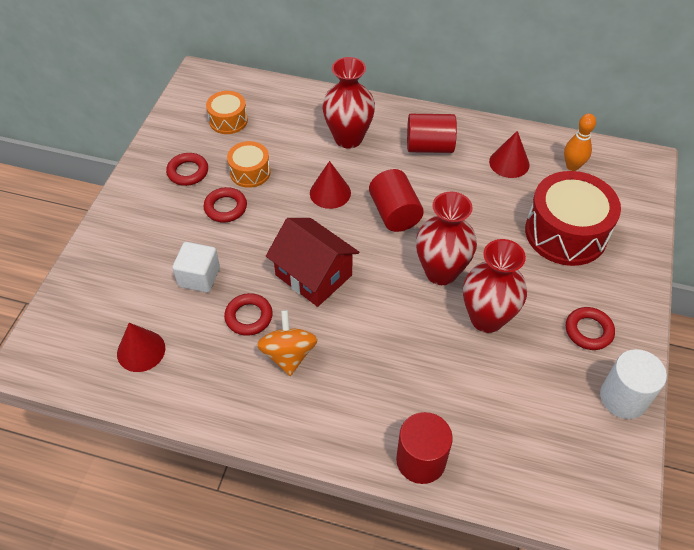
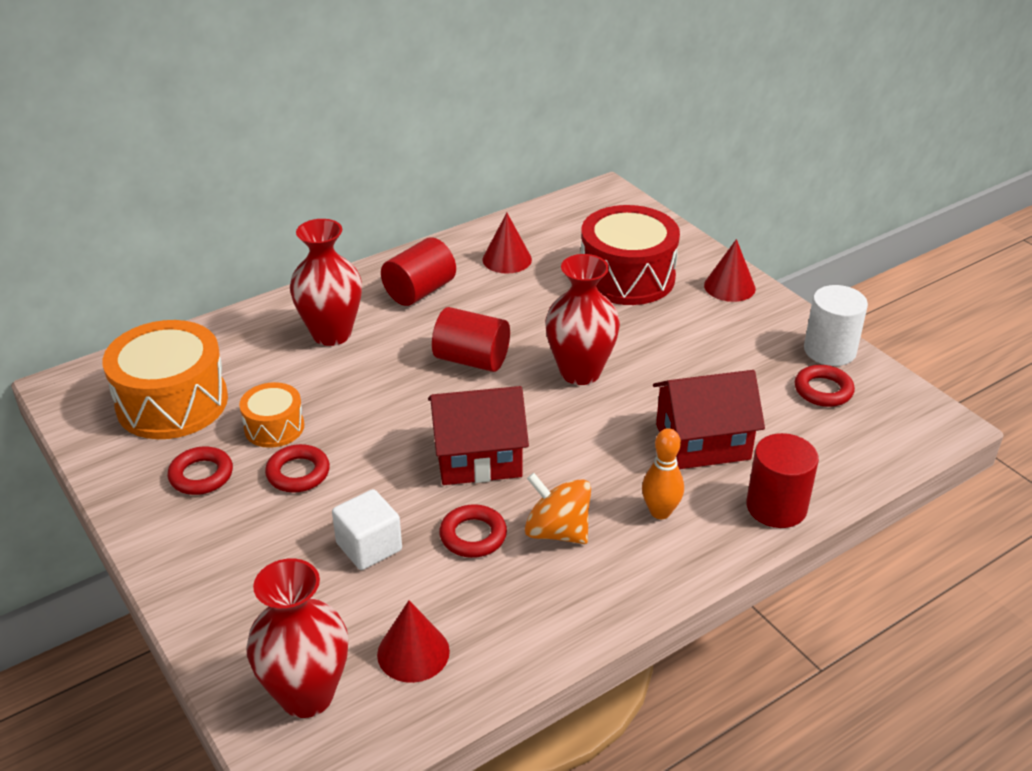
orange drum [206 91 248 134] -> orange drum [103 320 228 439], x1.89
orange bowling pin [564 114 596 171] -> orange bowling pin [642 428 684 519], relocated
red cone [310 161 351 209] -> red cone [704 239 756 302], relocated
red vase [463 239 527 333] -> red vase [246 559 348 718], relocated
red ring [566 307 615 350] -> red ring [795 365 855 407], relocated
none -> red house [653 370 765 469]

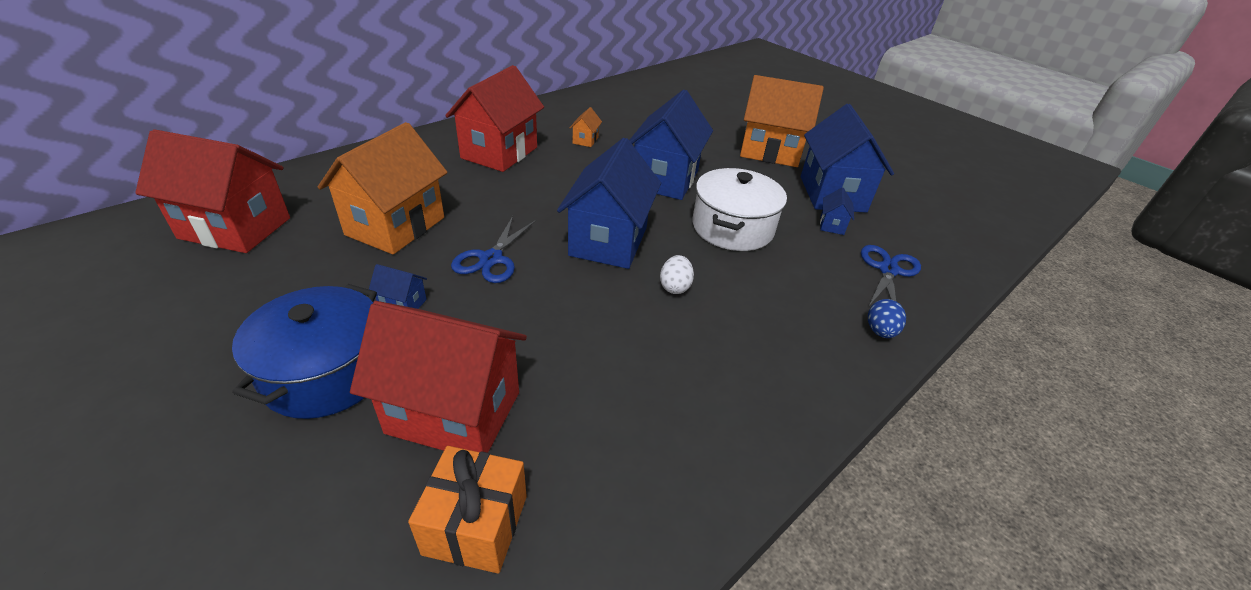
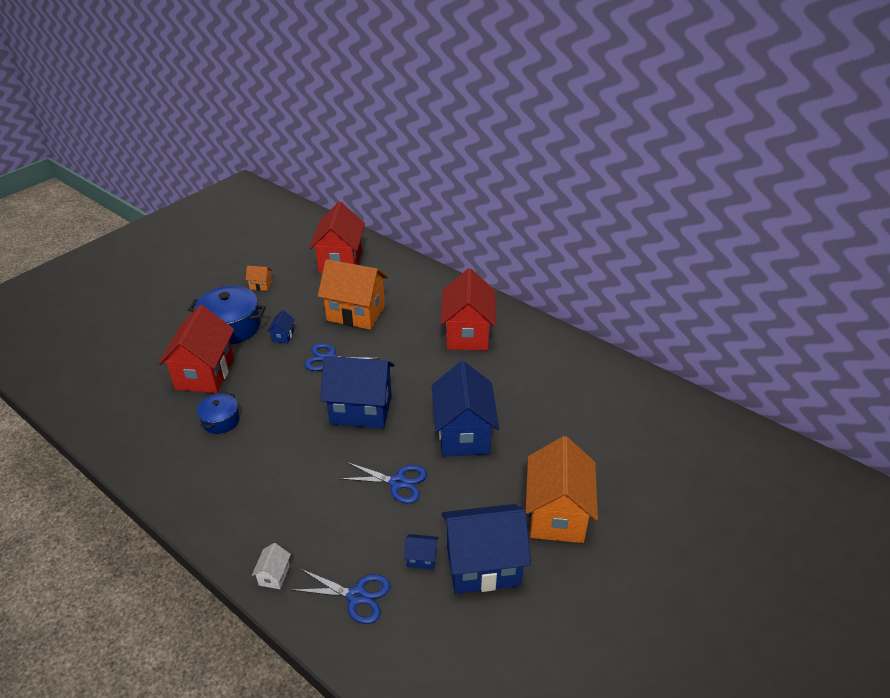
red house [445 65 544 172] -> red house [440 268 496 351], 75 degrees clockwise
blue house [629 90 713 200] -> blue house [432 361 499 457], 75 degrees clockwise
orange house [570 107 602 147] -> orange house [246 266 272 291], relocated
white pot [693 168 787 251] -> blue scissors [339 462 427 503]
white egg [660 255 694 294] -> none
blue egg [868 299 906 338] -> white house [252 543 291 589]
orange gift [408 446 527 574] -> none
none -> blue pot [197 392 240 434]

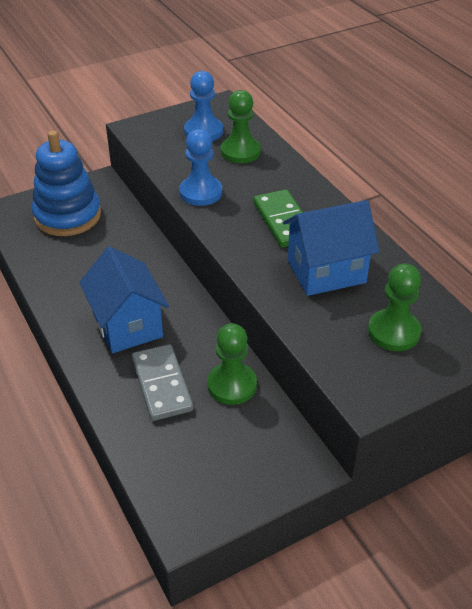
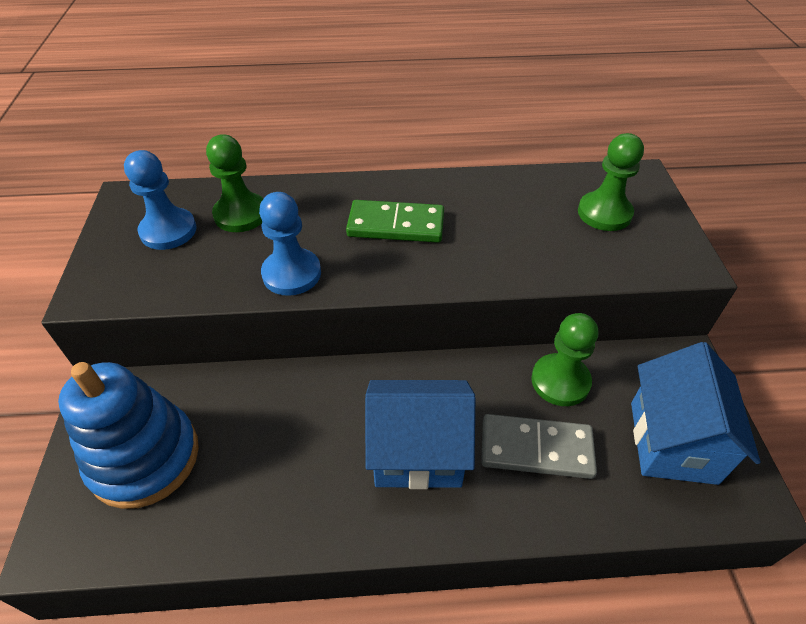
blue house [283 200 380 296] -> blue house [631 342 761 485], relocated

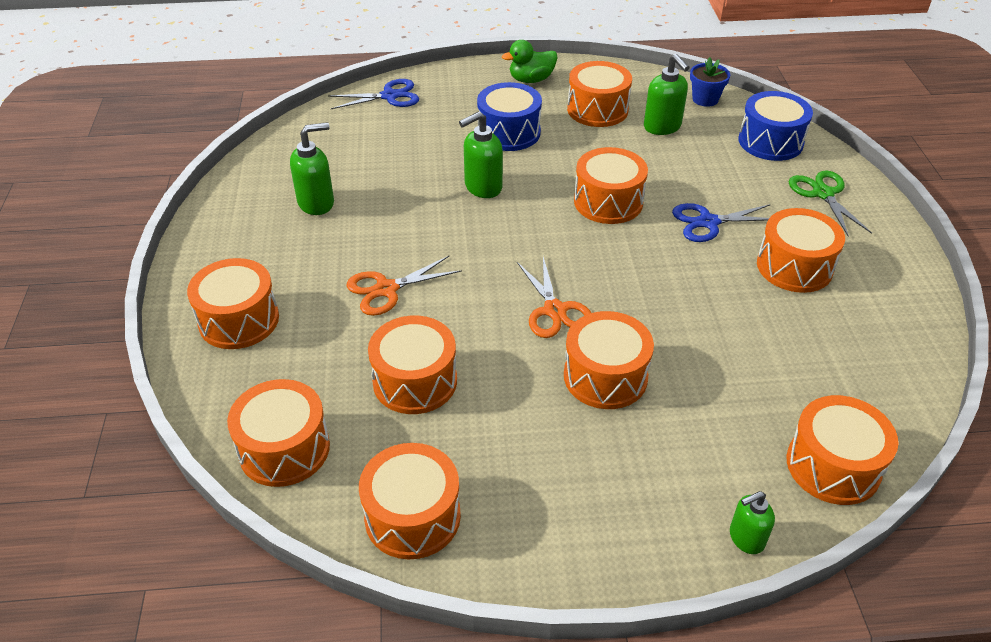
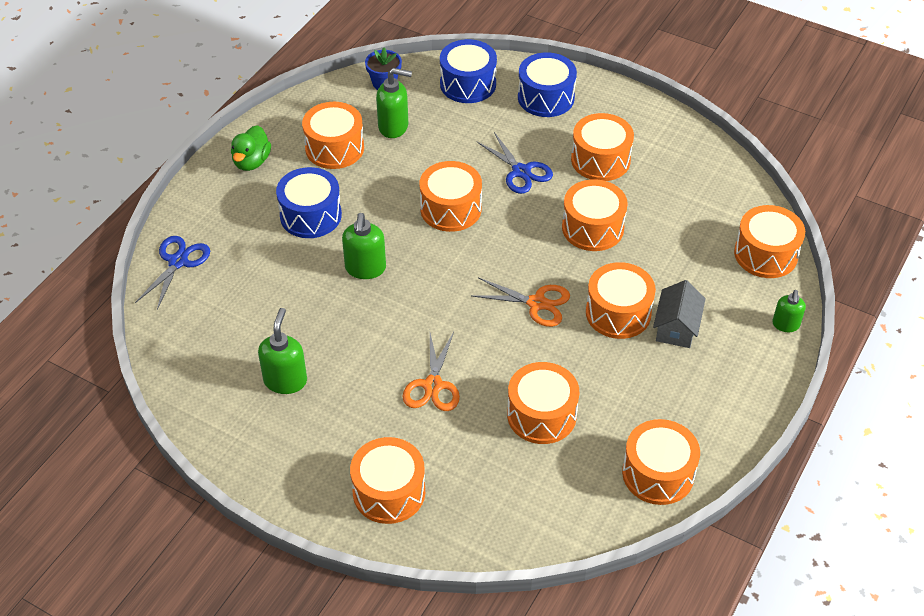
green scissors [789 171 872 237] -> blue drum [518 52 577 117]
blue scissors [672 203 771 242] -> blue scissors [477 132 553 194], 60 degrees counterclockwise
orange drum [227 379 330 487] -> orange drum [562 179 628 251], relocated
none -> grey house [653 280 706 348]

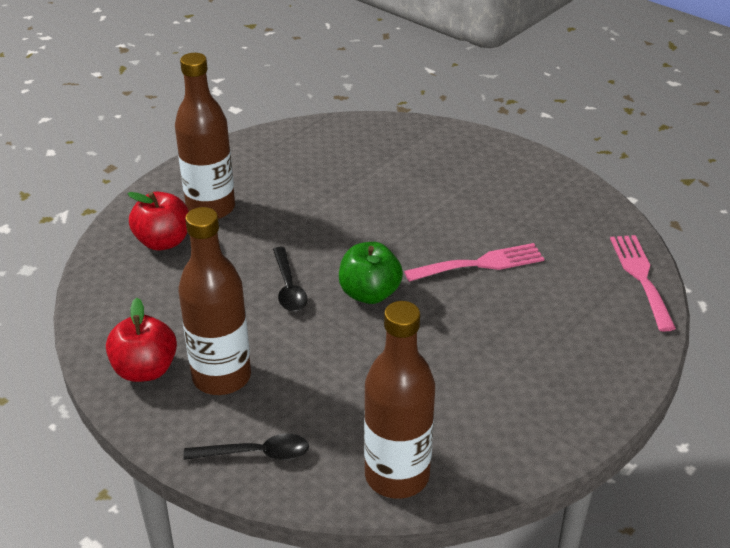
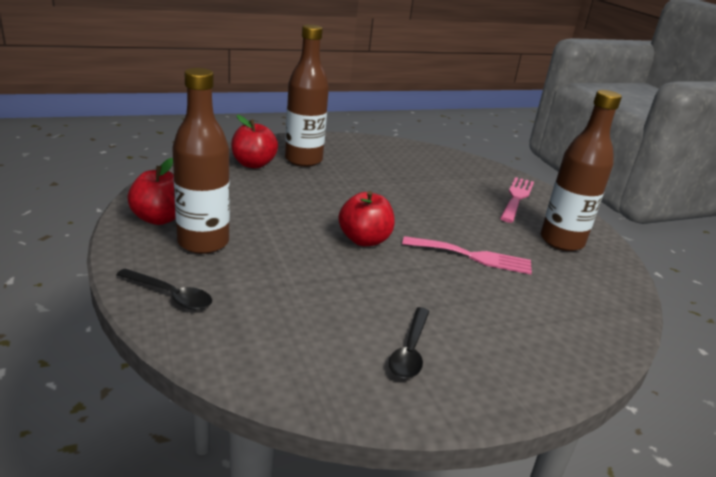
pink fork [610 235 676 332] -> pink fork [500 177 534 223], relocated
green apple [339 242 403 304] -> red apple [338 191 395 246]
black spoon [273 247 307 311] -> black spoon [389 307 430 379], relocated
brown bottle [364 301 435 499] -> brown bottle [541 90 622 251], relocated

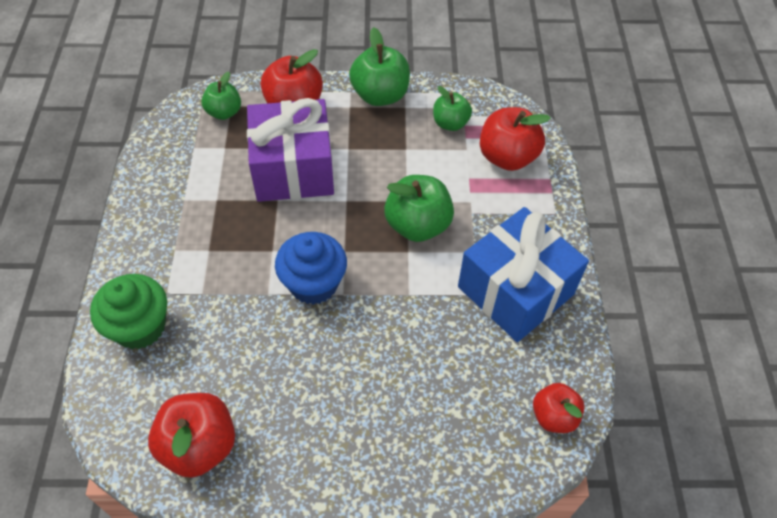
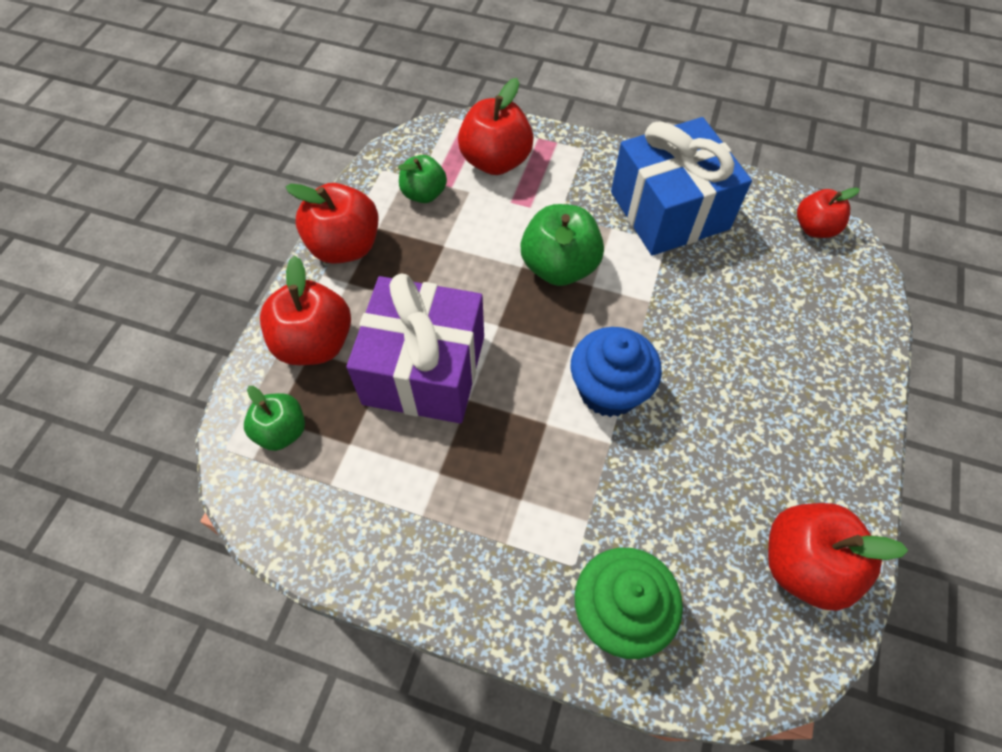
green apple [349 27 410 106] -> red apple [286 183 378 264]

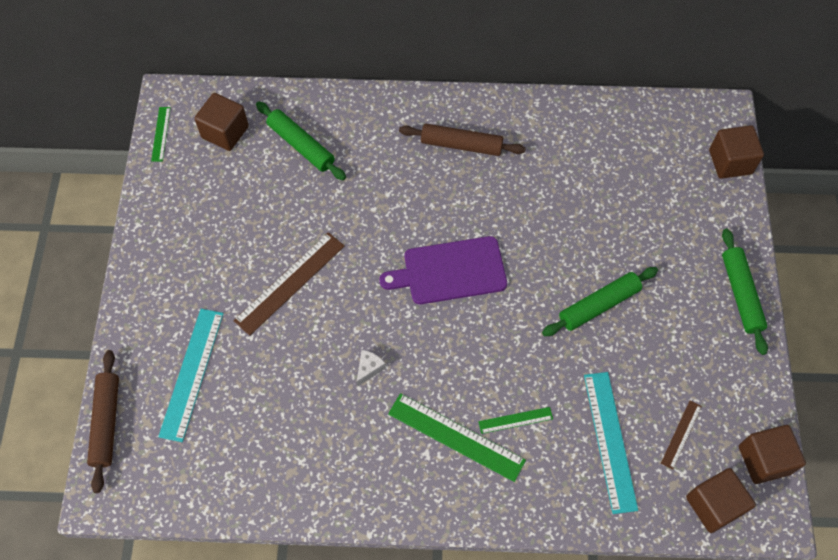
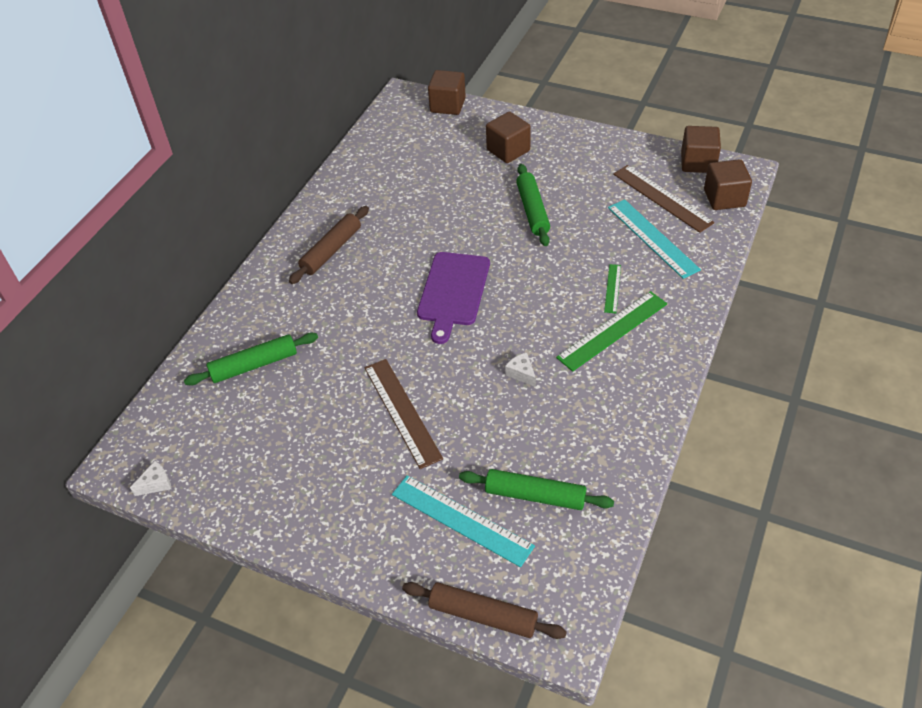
brown cube [194 93 249 151] -> brown cube [486 111 531 163], relocated
green ruler [151 107 171 161] -> white cheese [130 461 171 496]
green rolling pin [722 229 768 355] -> green rolling pin [459 469 614 510], relocated
turquoise ruler [584 372 638 514] -> turquoise ruler [608 199 701 279], 45 degrees clockwise
brown ruler [661 400 702 470] -> brown ruler [613 165 714 233], x1.92

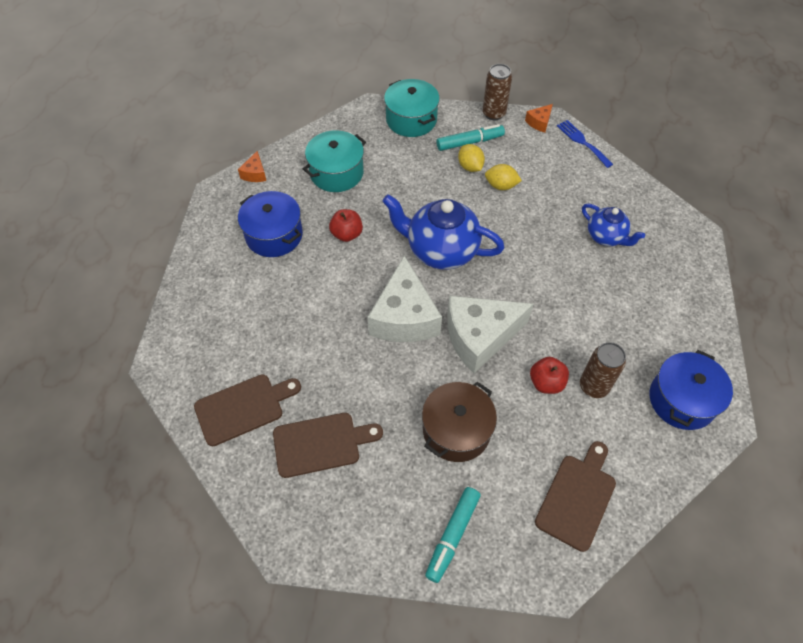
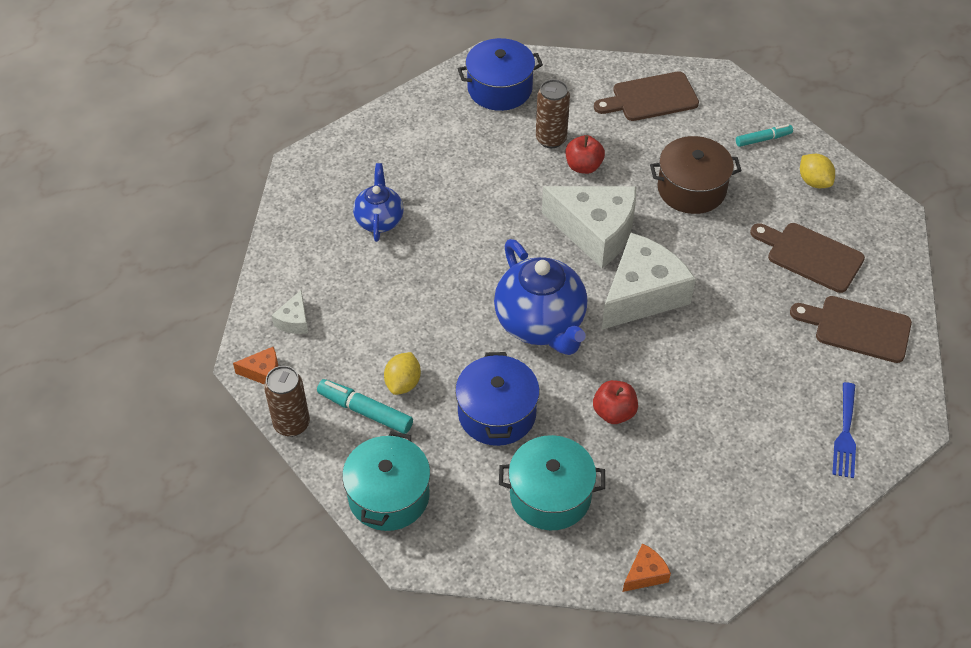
blue fork [557 120 613 168] -> blue fork [832 382 856 478], relocated
yellow lemon [485 164 522 190] -> yellow lemon [800 154 835 188], relocated
blue pot [238 191 303 257] -> blue pot [455 352 540 446], relocated
turquoise marker [425 487 481 583] -> turquoise marker [736 124 793 147], x0.67
none -> white cheese [271 290 308 334]

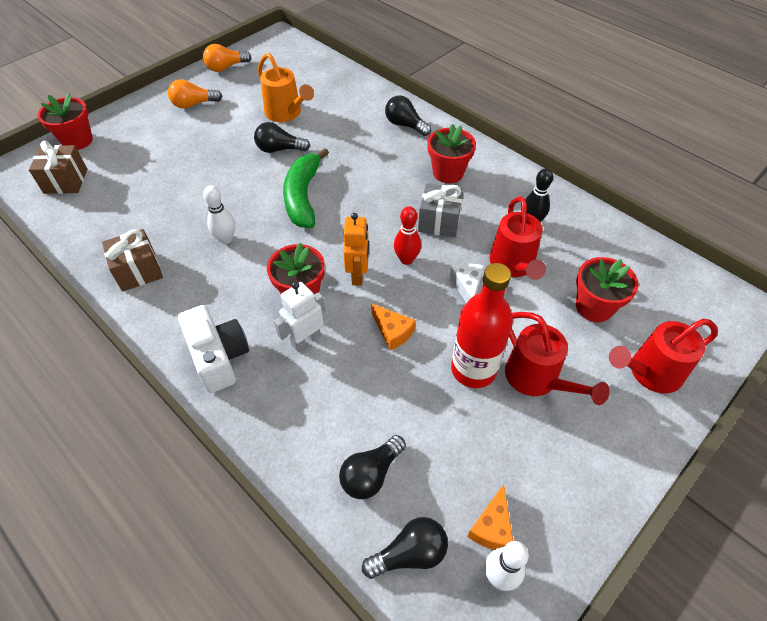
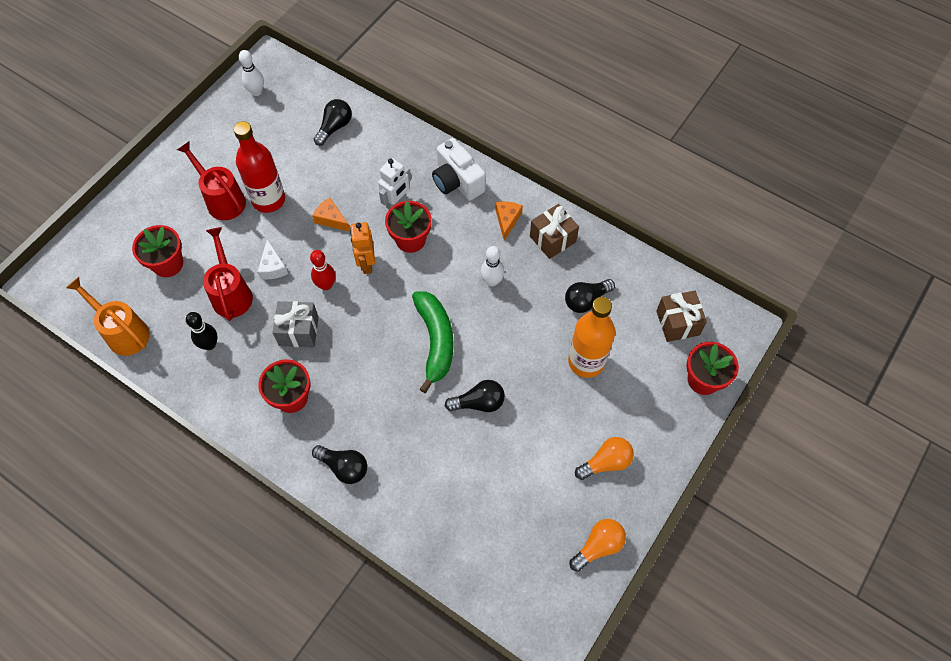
orange watering can [258 53 314 122] -> orange watering can [66 277 150 356], relocated
red watering can [609 319 718 393] -> none
orange cheese [467 484 513 550] -> orange cheese [495 201 523 240], relocated
black light bulb [362 517 448 579] -> black light bulb [565 279 615 313], relocated
none -> orange bottle [568 297 615 378]

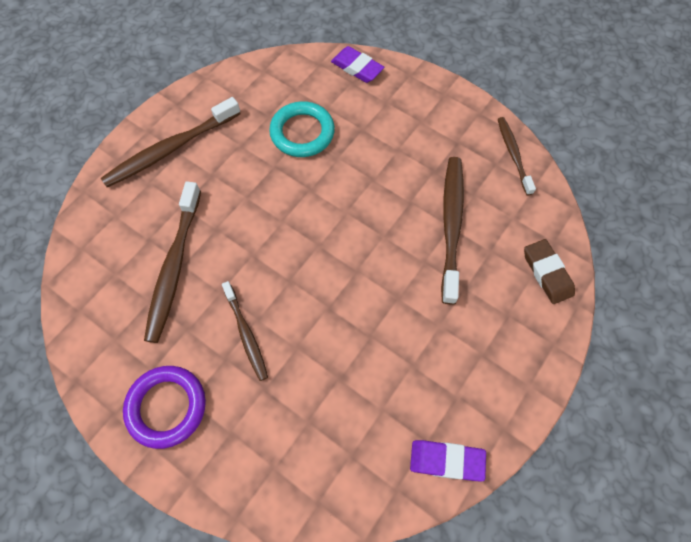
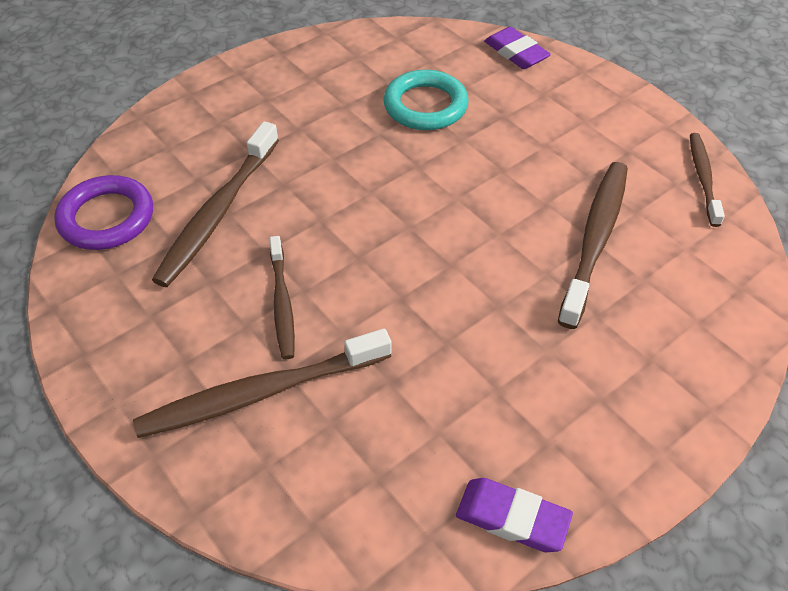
brown toothbrush [101 97 241 187] -> brown toothbrush [133 329 392 438], relocated
brown eraser [524 239 575 304] -> none
purple ring [123 366 206 449] -> purple ring [54 175 153 250], relocated

